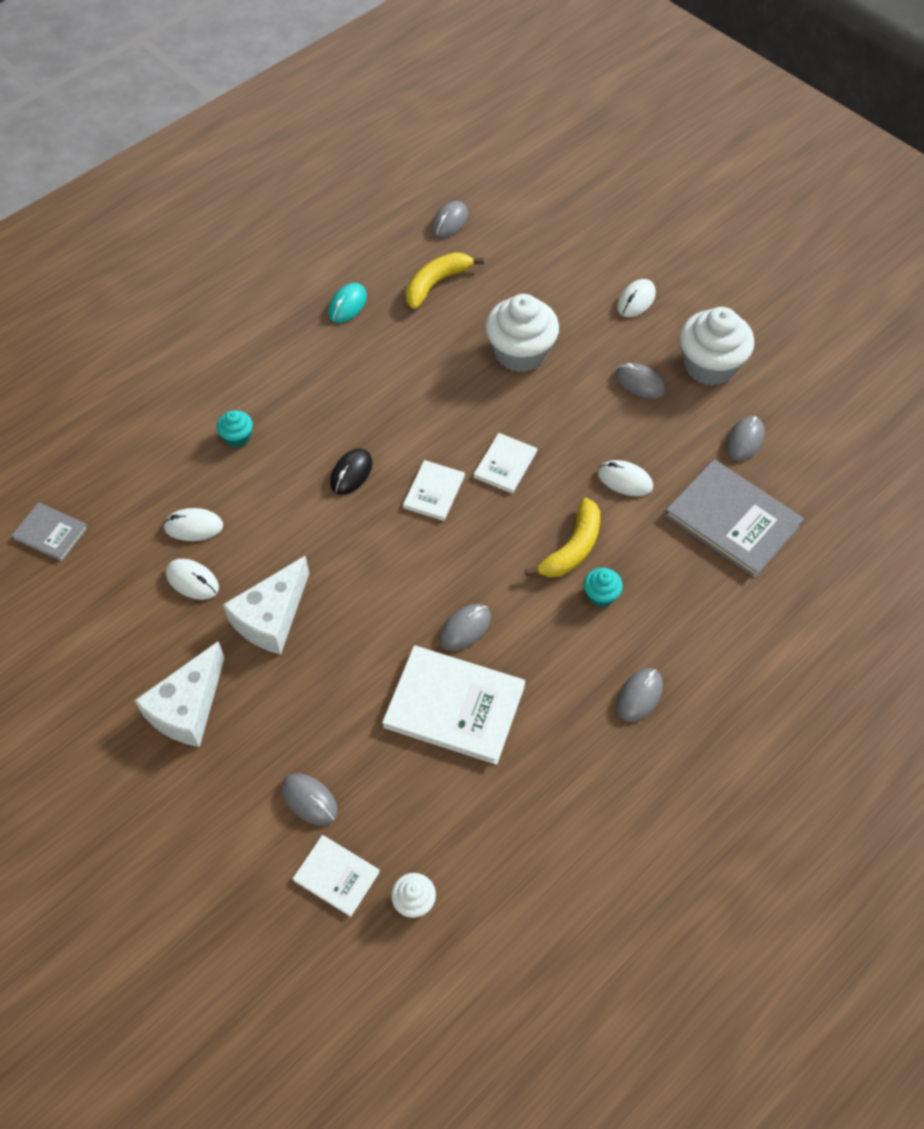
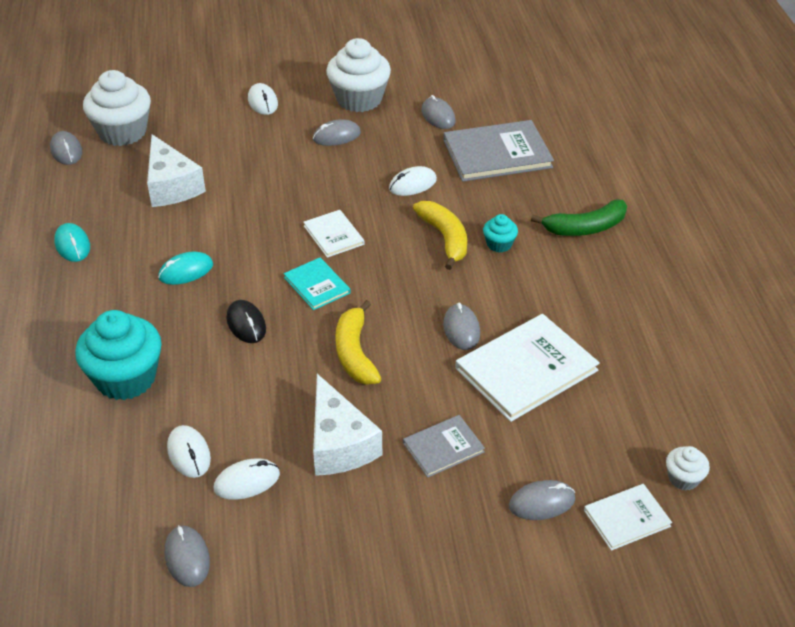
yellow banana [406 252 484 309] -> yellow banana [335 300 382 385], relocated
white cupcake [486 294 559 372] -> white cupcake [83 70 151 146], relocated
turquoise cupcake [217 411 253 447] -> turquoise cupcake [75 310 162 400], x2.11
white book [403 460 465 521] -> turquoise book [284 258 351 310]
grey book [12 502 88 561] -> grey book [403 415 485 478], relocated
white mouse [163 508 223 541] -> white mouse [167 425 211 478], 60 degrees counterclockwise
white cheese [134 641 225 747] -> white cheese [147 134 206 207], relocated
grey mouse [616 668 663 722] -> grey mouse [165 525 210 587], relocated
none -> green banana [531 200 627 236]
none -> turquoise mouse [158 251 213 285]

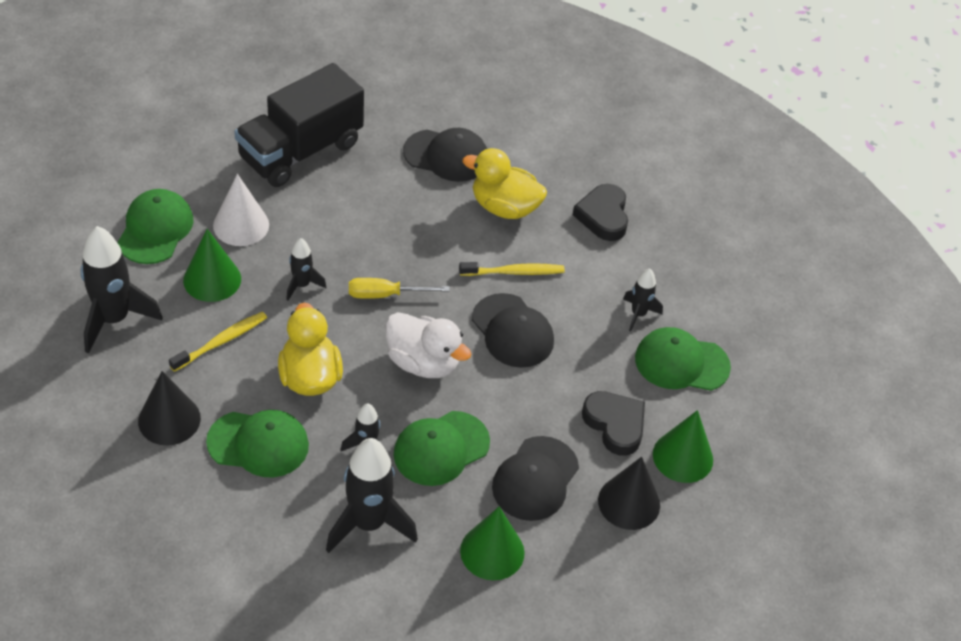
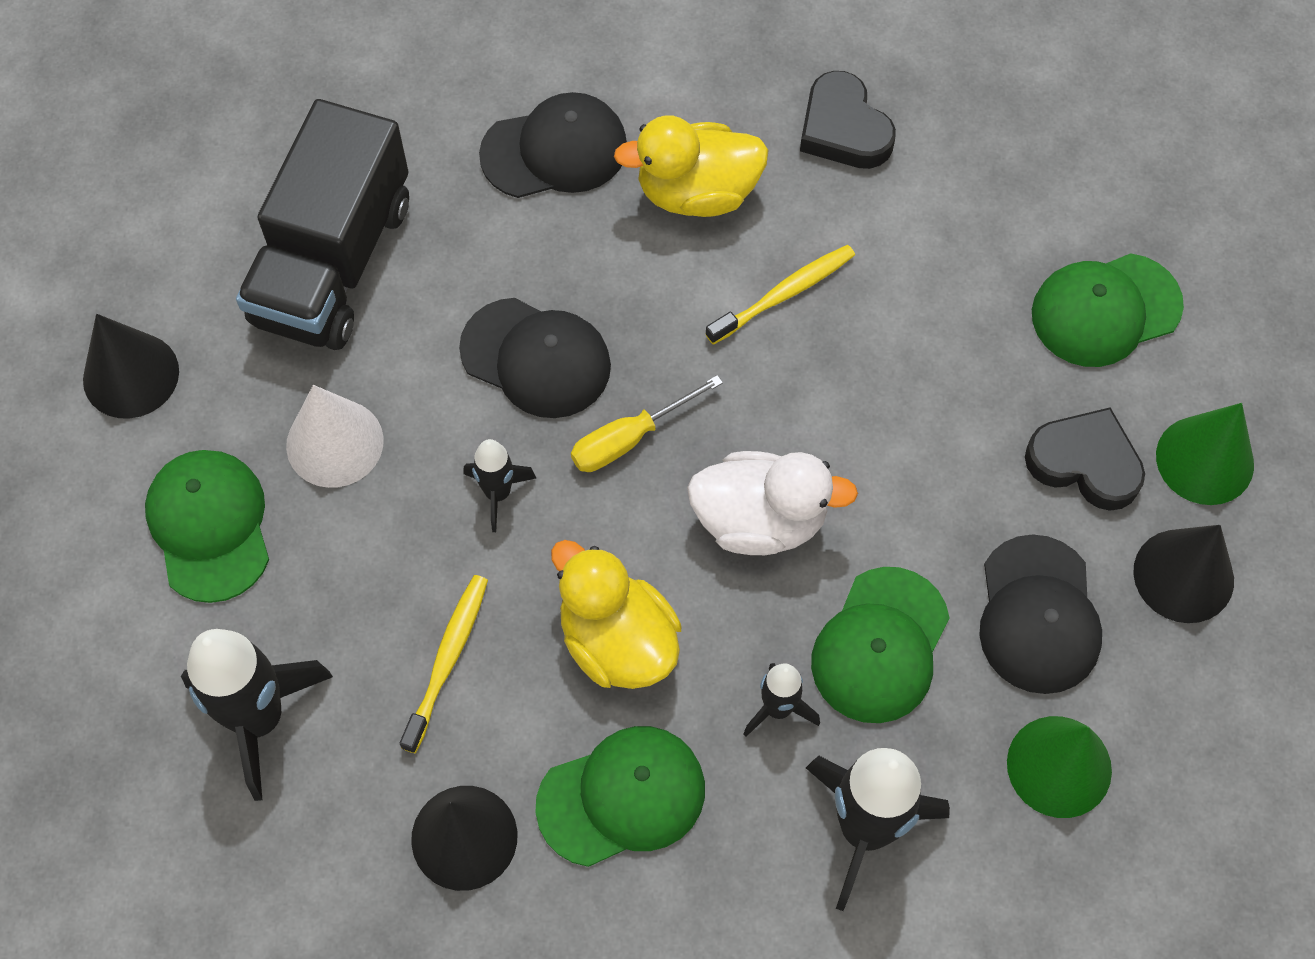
green cone [183 229 241 302] -> none
black rocket [623 268 663 332] -> none
black cap [472 293 554 368] -> black cap [459 298 611 418], relocated
none -> black cone [83 314 179 419]

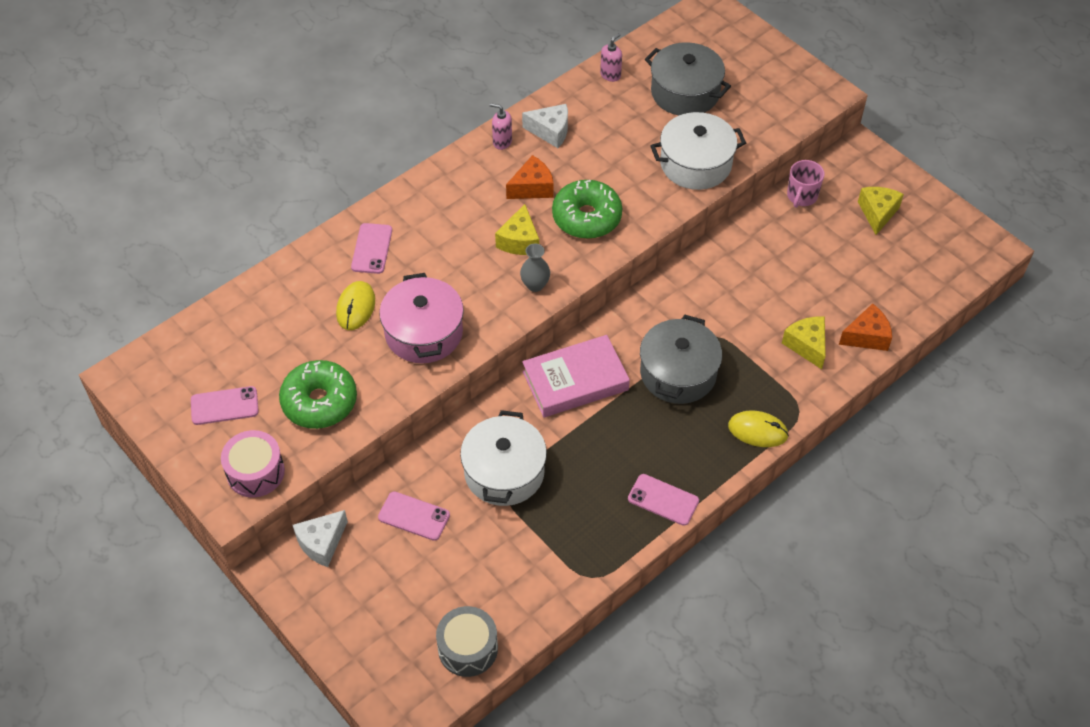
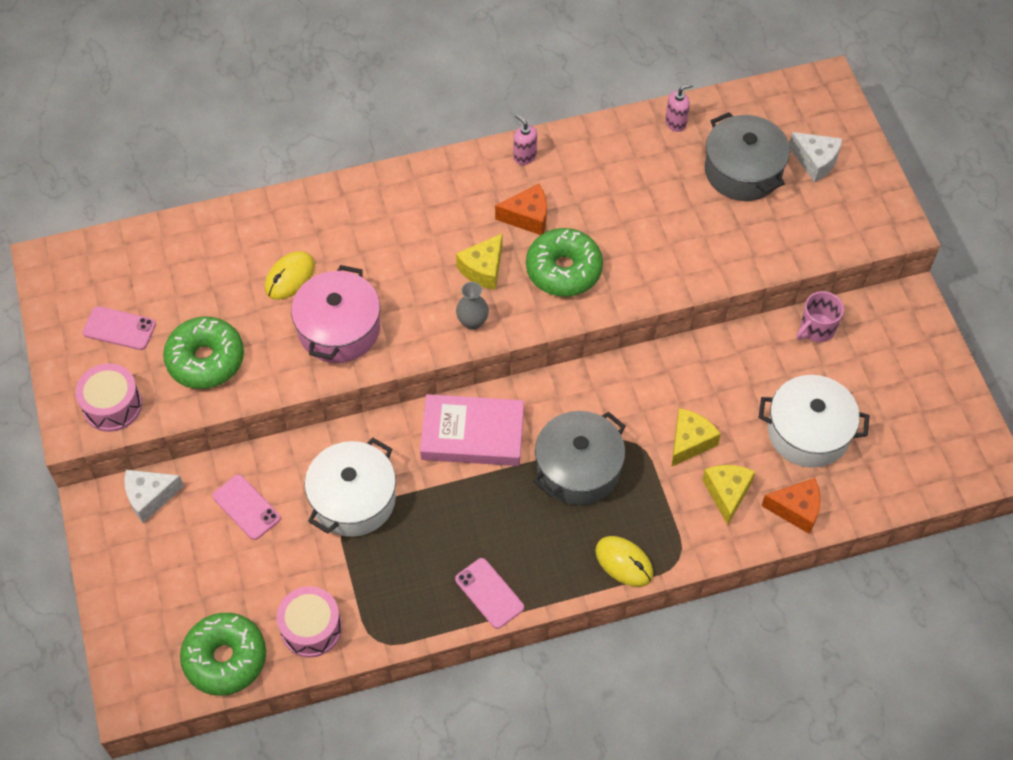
white cheese [522 104 568 148] -> white cheese [789 132 842 182], relocated
white pot [650 112 746 190] -> white pot [758 375 870 468], relocated
yellow cheese [858 187 904 235] -> yellow cheese [671 408 721 467], relocated
pink phone [351 223 392 274] -> none
grey drum [436 606 498 677] -> green donut [180 613 266 696]
none -> pink drum [277 586 342 658]

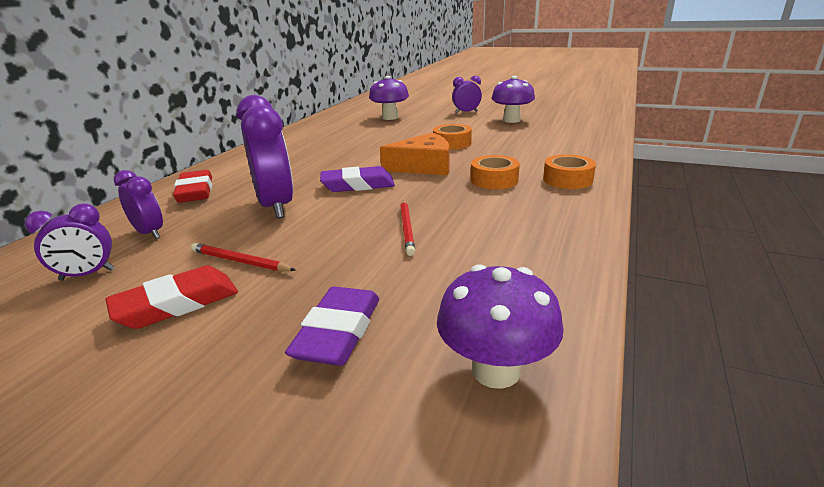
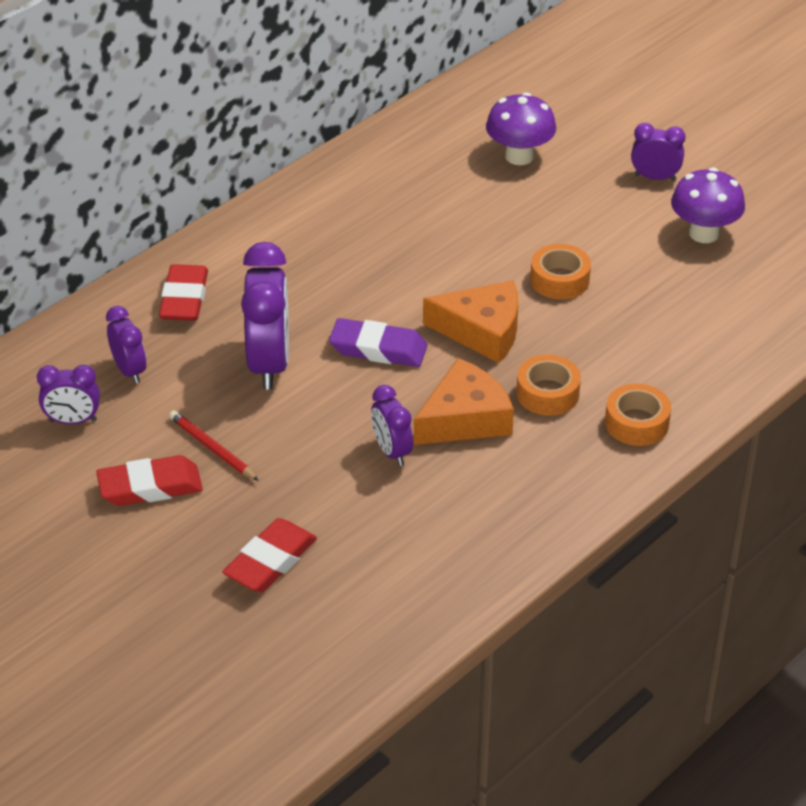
red pencil [400 200 415 256] -> purple clock [371 385 413 466]
purple mushroom [437 264 564 389] -> none
purple eraser [285 287 379 366] -> red eraser [222 518 317 592]
none -> orange cheese [414 358 514 445]

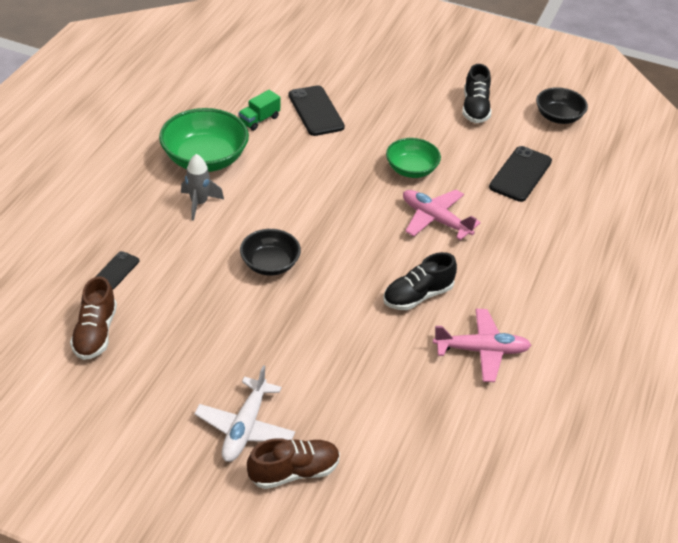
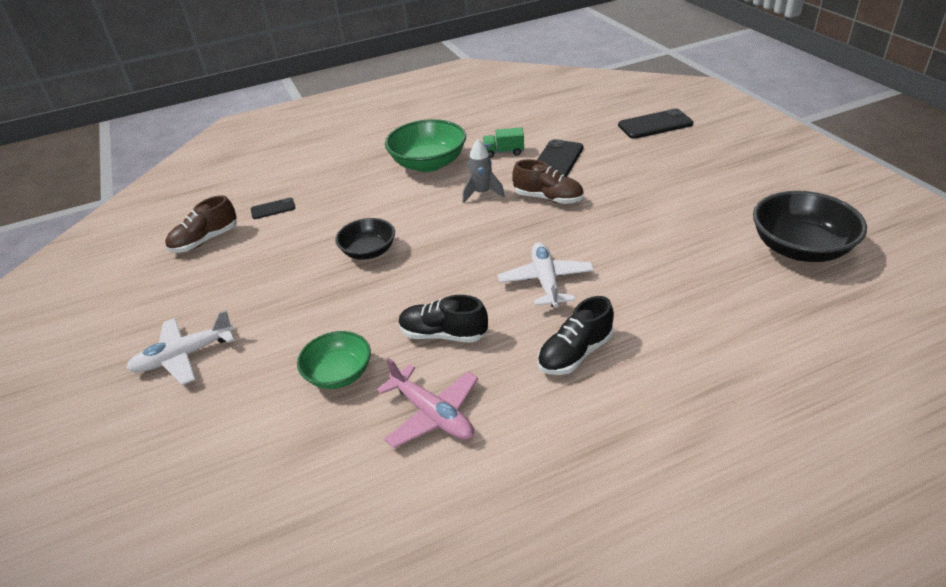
black shoe [462 64 491 123] -> black shoe [538 296 614 375], relocated
black bowl [536 87 588 124] -> black bowl [753 191 867 262], x1.60
green bowl [386 138 441 178] -> green bowl [297 331 371 389], relocated
black phone [489 146 552 202] -> black phone [618 108 693 139], relocated
grey rocket [181 154 224 221] -> grey rocket [463 139 505 203], relocated
pink plane [403 190 481 240] -> white plane [498 242 594 308]
brown shoe [247 438 340 489] -> brown shoe [512 159 584 204], relocated

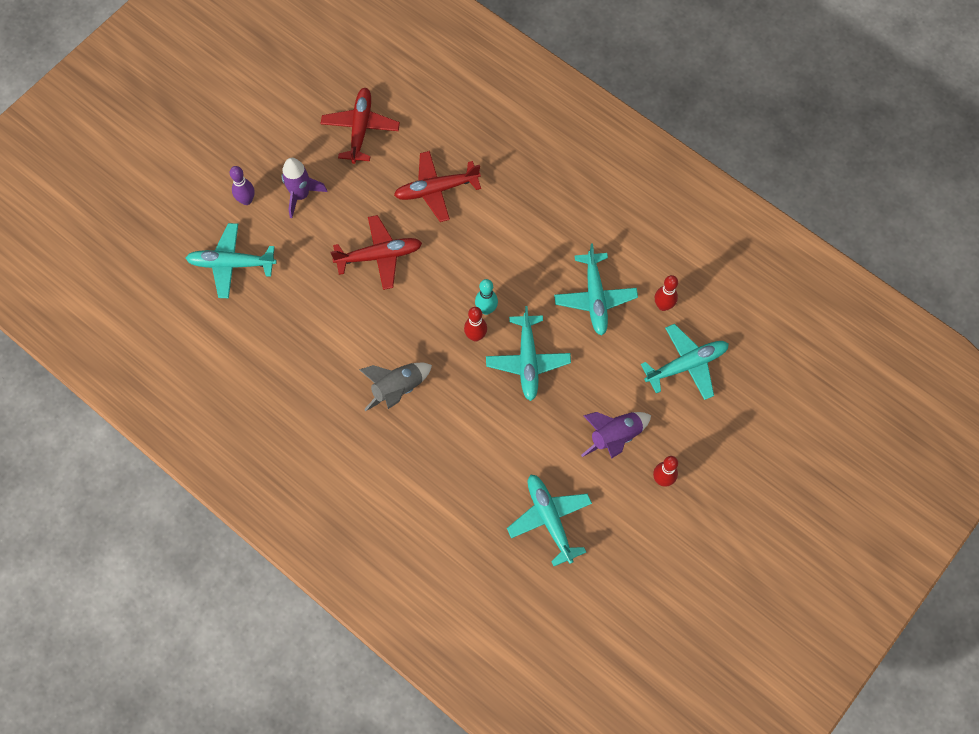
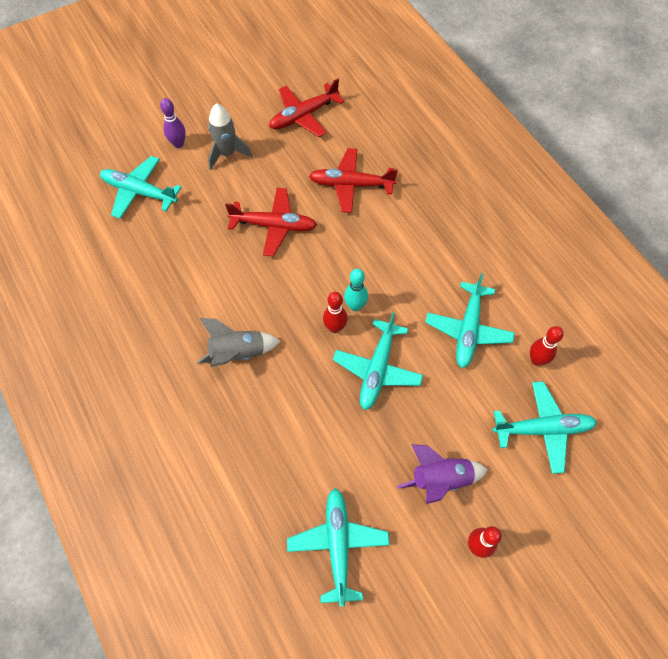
red plane [321 88 400 164] -> red plane [269 79 344 137], 150 degrees counterclockwise
purple rocket [282 158 328 218] -> grey rocket [208 103 252 170]

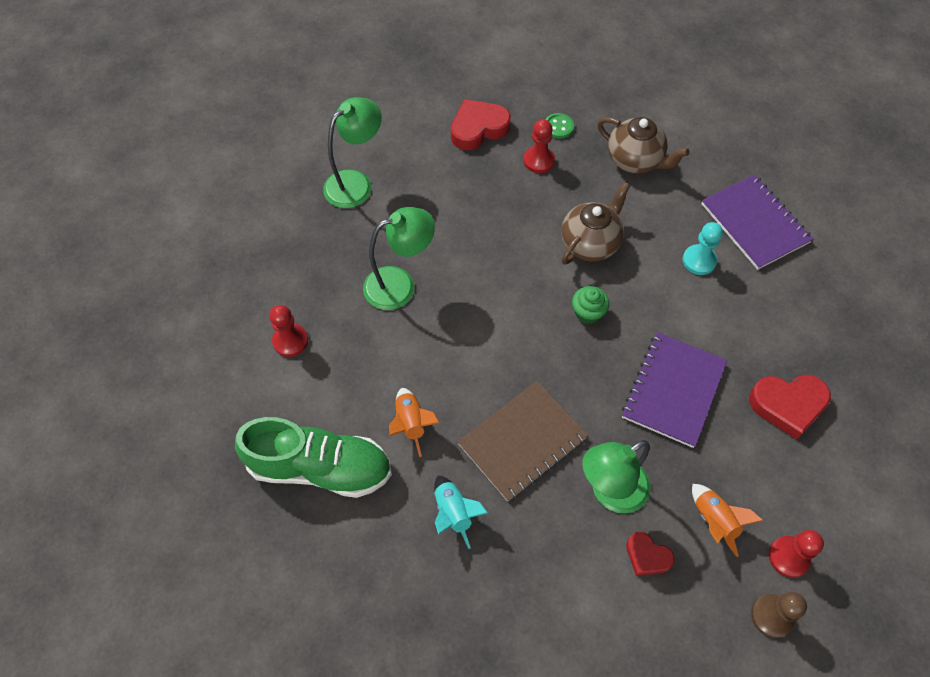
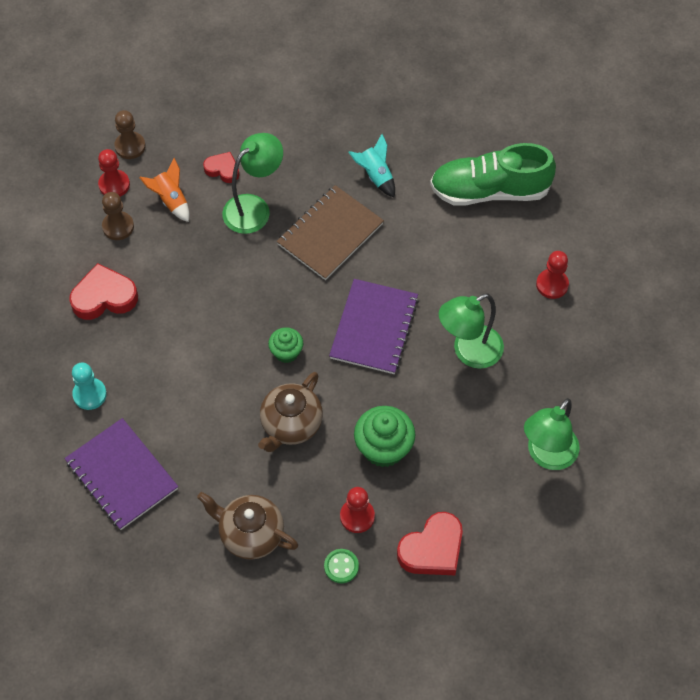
turquoise pawn [683 222 723 275] -> turquoise pawn [72 362 107 410], relocated
purple notebook [622 332 727 448] -> purple notebook [329 279 419 374], relocated
orange rocket [389 388 440 457] -> none
none -> brown pawn [102 192 134 240]
none -> green cupcake [354 406 416 467]

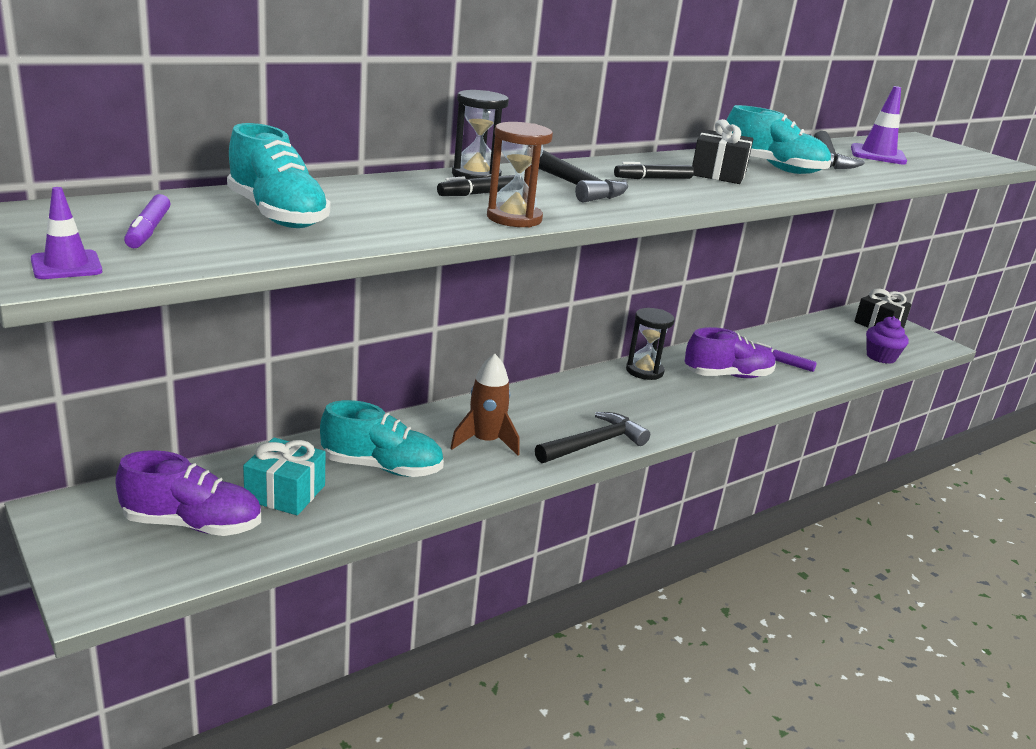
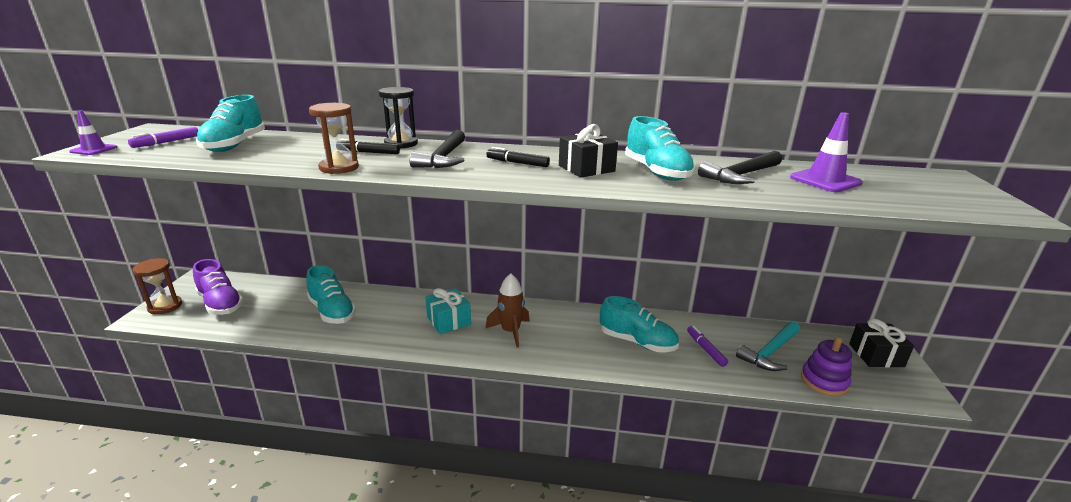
black hourglass [626 308 675 380] -> none
purple cupcake [866 316 909 364] -> purple stacking toy [801 337 852 397]
purple shoe [685 327 776 378] -> turquoise shoe [600 296 679 353]
brown rocket [450 354 520 456] -> brown rocket [485 273 530 348], relocated
black hammer [535 412 650 463] -> none
turquoise gift [243 438 326 515] -> turquoise gift [425 288 471 334], relocated
none -> brown hourglass [132 258 182 315]
none -> turquoise hammer [736 321 800 371]

